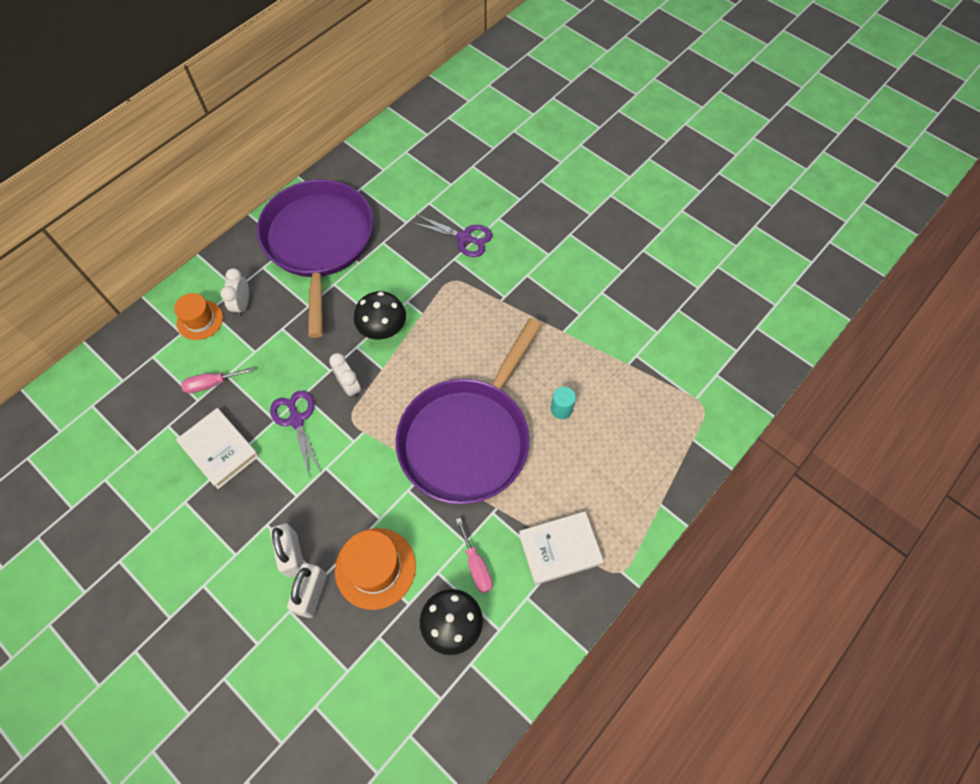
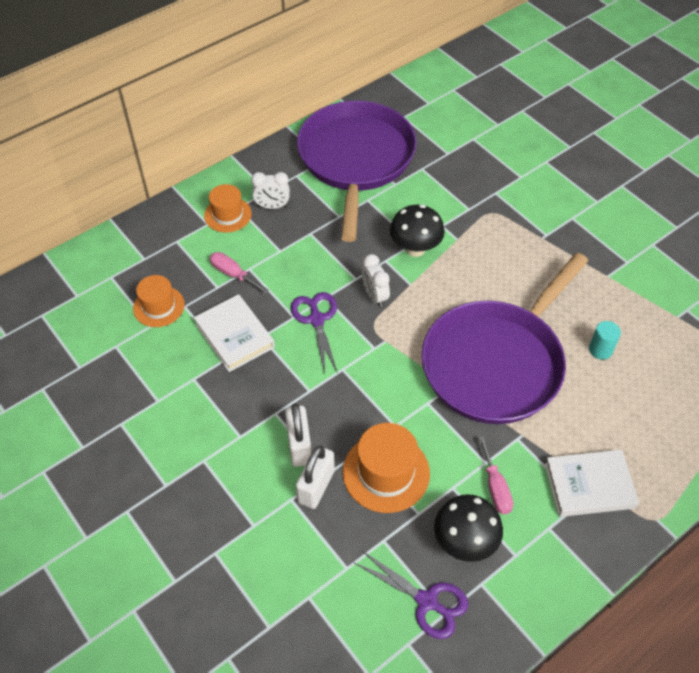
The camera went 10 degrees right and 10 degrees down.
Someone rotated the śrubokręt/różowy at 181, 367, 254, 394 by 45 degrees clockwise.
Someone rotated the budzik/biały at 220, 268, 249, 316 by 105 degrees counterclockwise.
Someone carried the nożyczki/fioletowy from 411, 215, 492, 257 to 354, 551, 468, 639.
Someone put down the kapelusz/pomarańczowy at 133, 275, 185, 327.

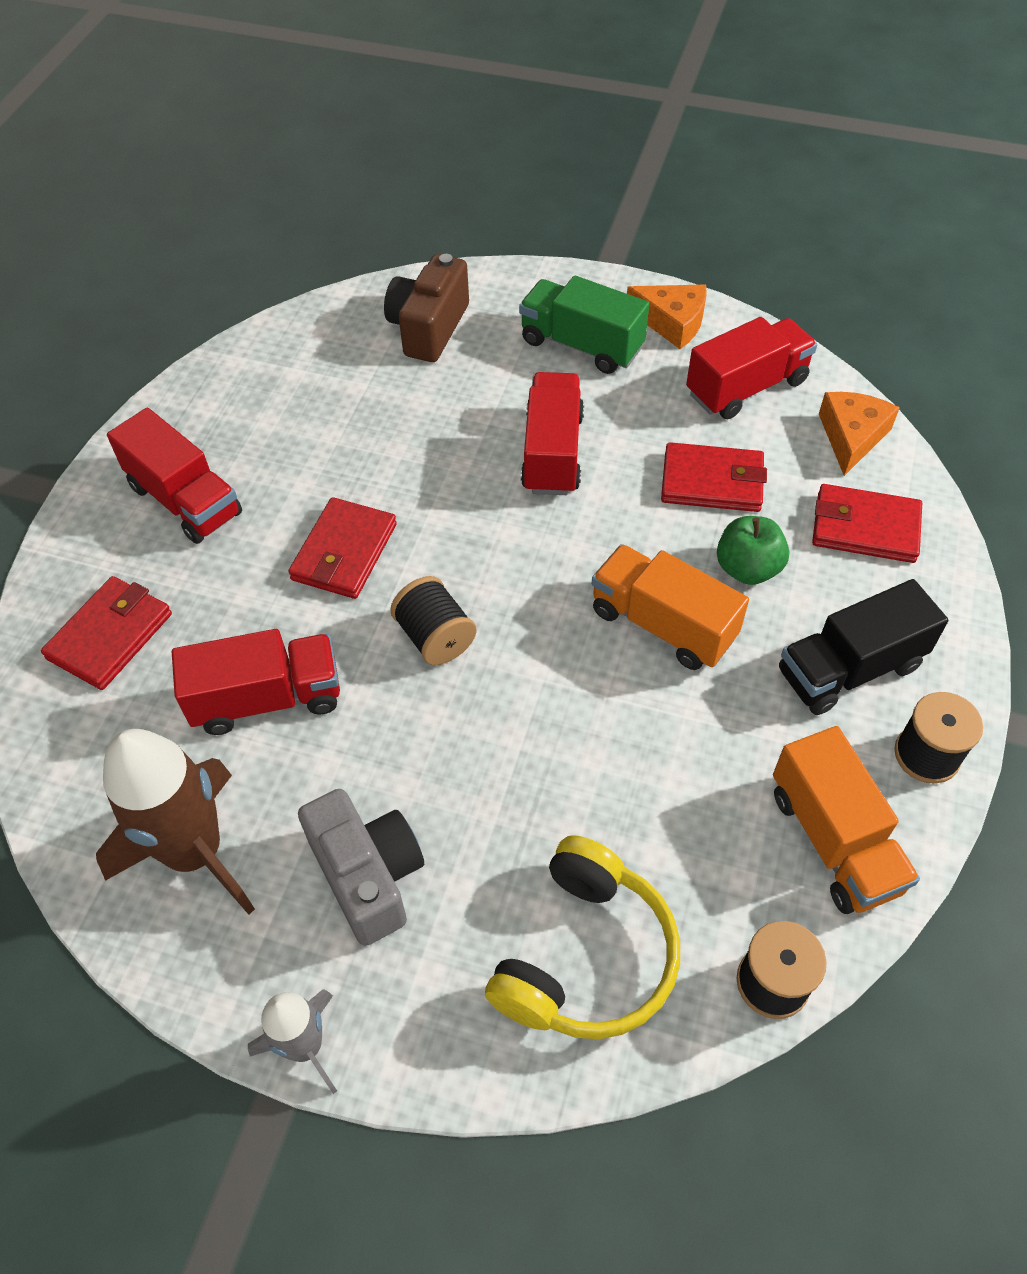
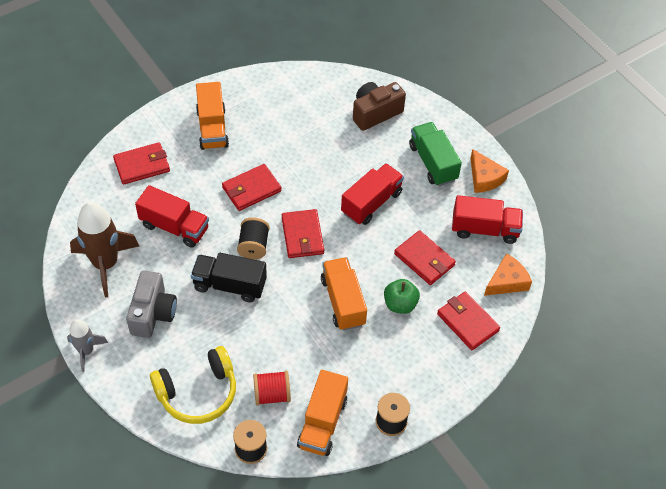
The camera went 35 degrees right and 0 degrees up.
Someone repainted the ciężarówka/czerwony at 107, 408, 242, 544, which became the ciężarówka/pomarańczowy at 196, 82, 229, 150.
Someone carried the ciężarówka/czarny from 779, 579, 948, 715 to 191, 253, 267, 302.
Someone put down the szpulka/czerwony at 253, 371, 291, 405.
Someone put down the portfel/czerwony at 282, 209, 324, 258.

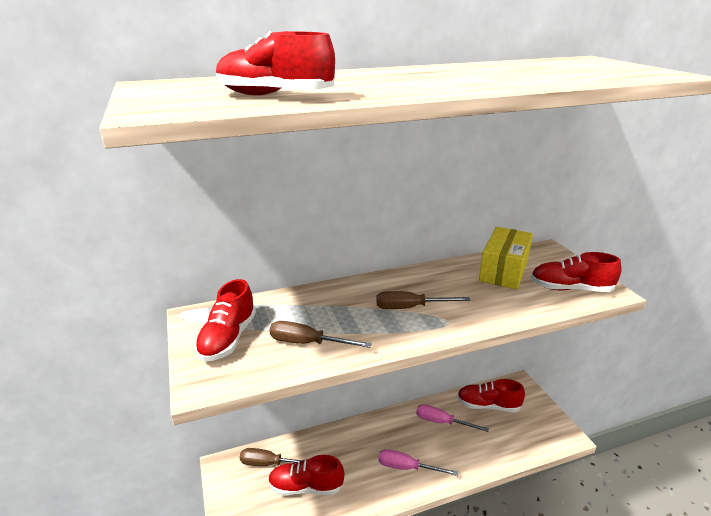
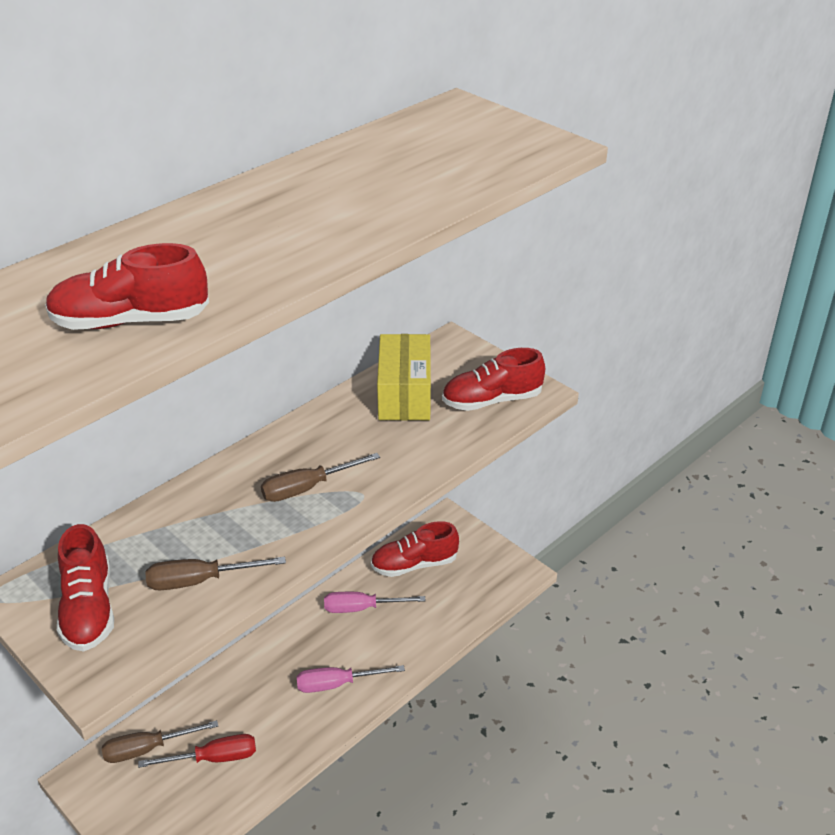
The camera went 25 degrees left and 10 degrees up.
Someone swapped the but/czerwony at 268, 455, 344, 496 for the śrubokręt/czerwony at 138, 734, 256, 768.

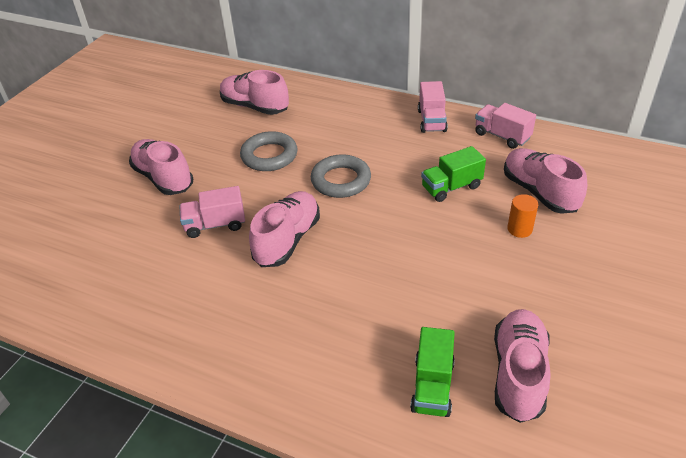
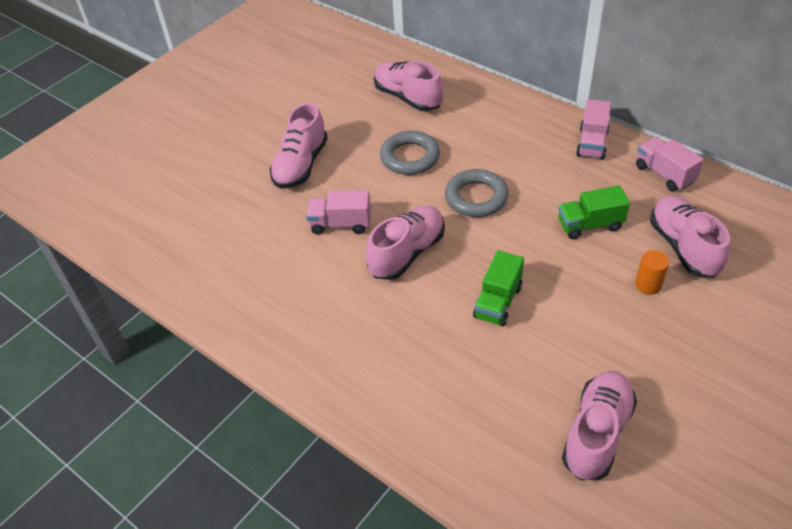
The camera went 15 degrees right and 5 degrees up.
Someone rotated the but/różowy at 129, 139, 193, 195 by 135 degrees counterclockwise.
Someone carried the ciężarówka/zielony from 410, 327, 455, 417 to 473, 250, 524, 327.

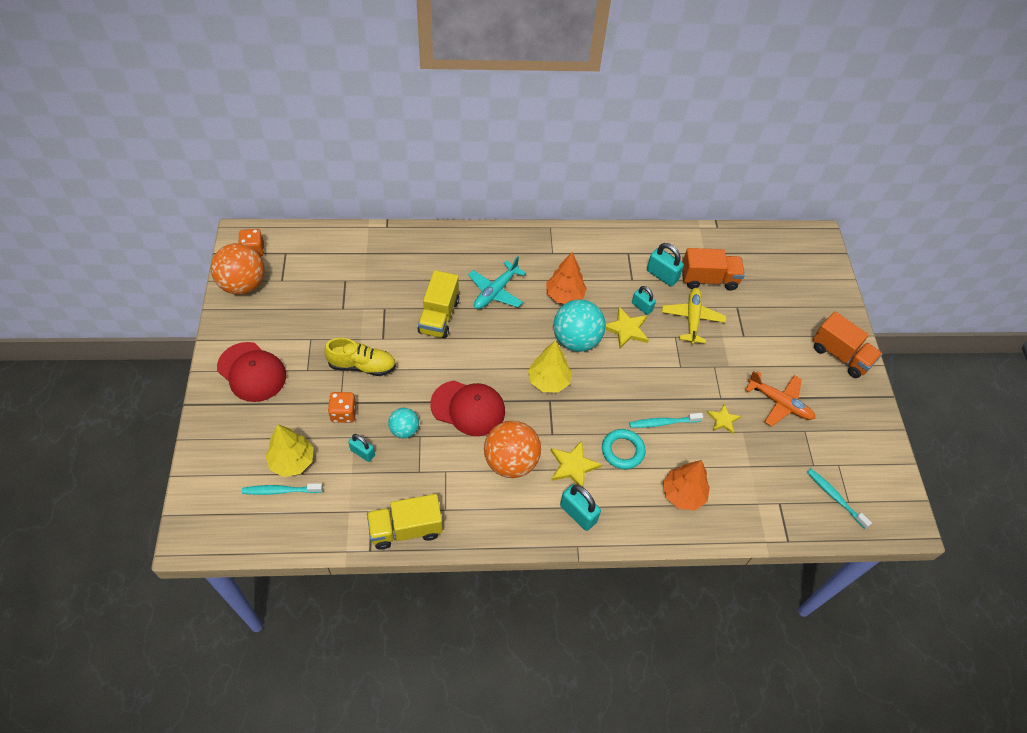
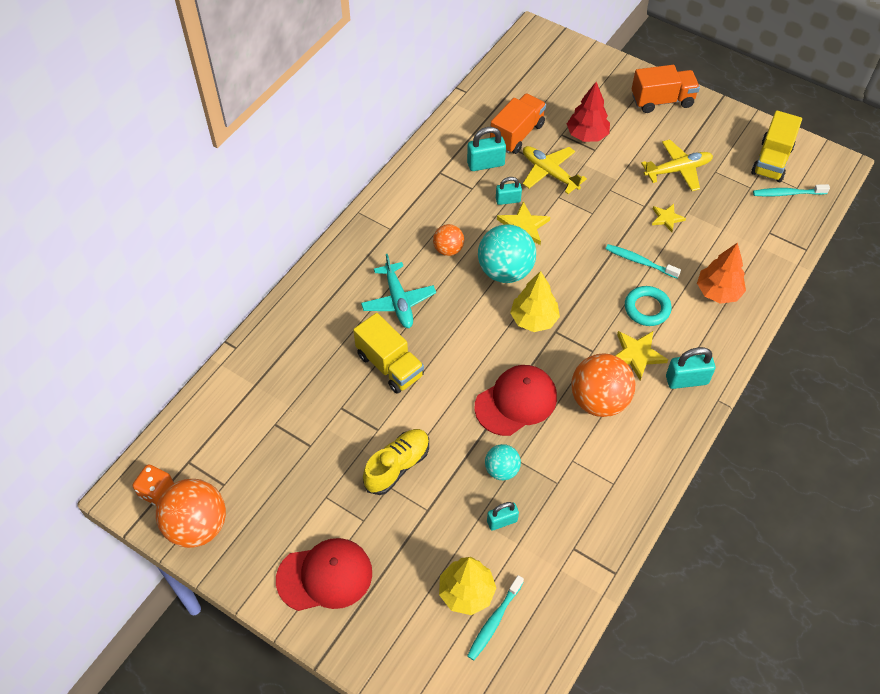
The camera went 50 degrees left and 0 degrees up.
Someone took away the kostka do gry/pomarańczowy at 328, 392, 356, 423.
Someone carried the ciężarówka/żółty from 367, 494, 443, 550 to 751, 110, 802, 182.
Someone swapped the drzewko/pomarańczowy at 546, 252, 587, 304 for the piłka/pomarańczowy at 433, 224, 464, 256.
Someone rotated the szczoteczka do zębów/turkusowy at 629, 413, 703, 428 by 90 degrees clockwise.
Someone repainted the samolot/pomarańczowy at 745, 371, 815, 427, which became the samolot/żółty at 641, 140, 713, 191.
Someone put down the drzewko/czerwony at 567, 82, 610, 142.

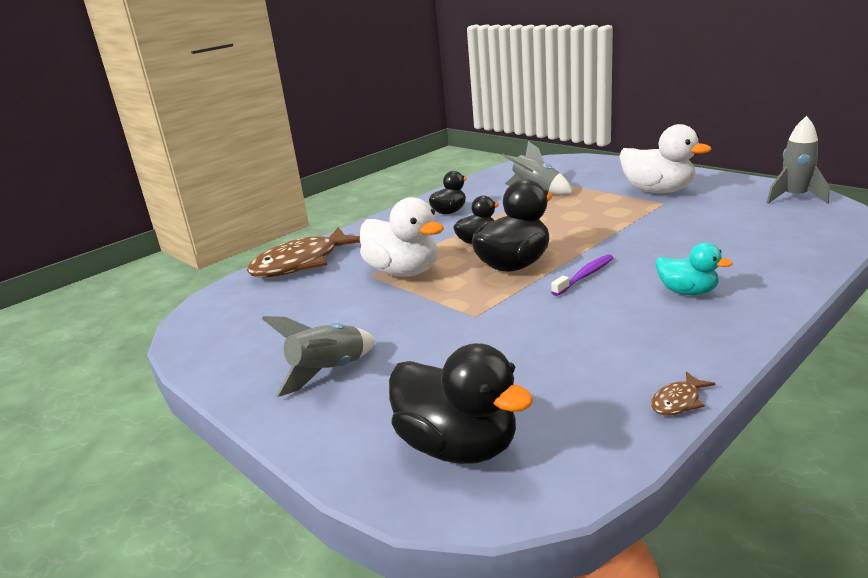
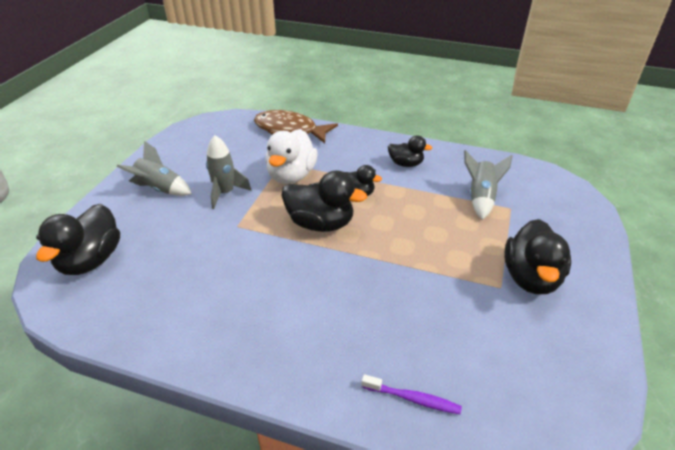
The camera went 60 degrees right and 15 degrees up.
Someone carried the szczoteczka do zębów/fioletowy from 551, 254, 613, 296 to 361, 374, 462, 414.
Someone repainted the kaczka/biały at 619, 124, 711, 193, which became the kaczka/czarny at 504, 219, 571, 294.
Someone took away the ryba/brązowy at 651, 371, 716, 415.
Someone took away the kaczka/turkusowy at 656, 243, 733, 295.
Someone carried the rakieta/szary from 767, 116, 830, 204 to 206, 135, 252, 209.

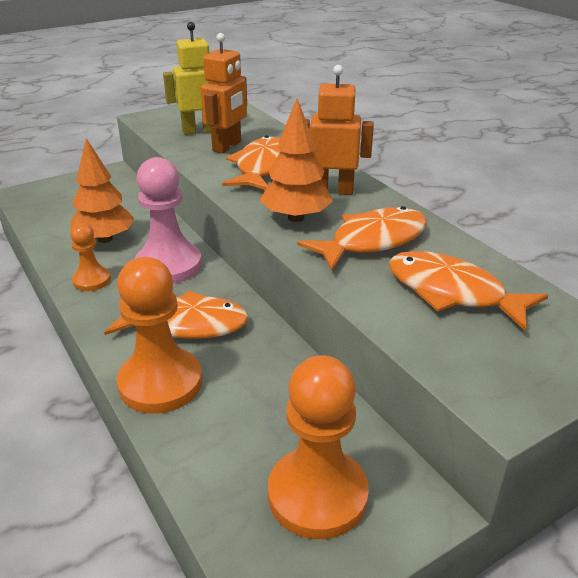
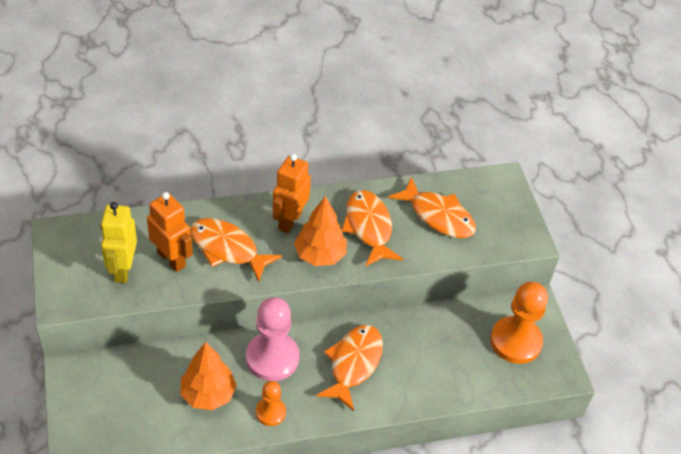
The camera went 75 degrees left and 15 degrees up.
Someone took away the pionek/pomarańczowy at 117, 257, 202, 414.
Someone rotated the ryba/pomarańczowy at 389, 251, 548, 332 by 105 degrees counterclockwise.

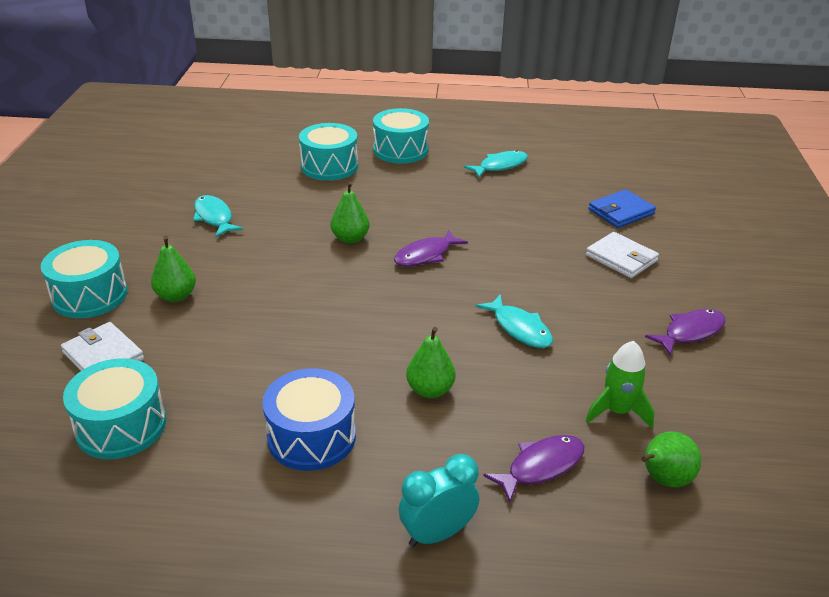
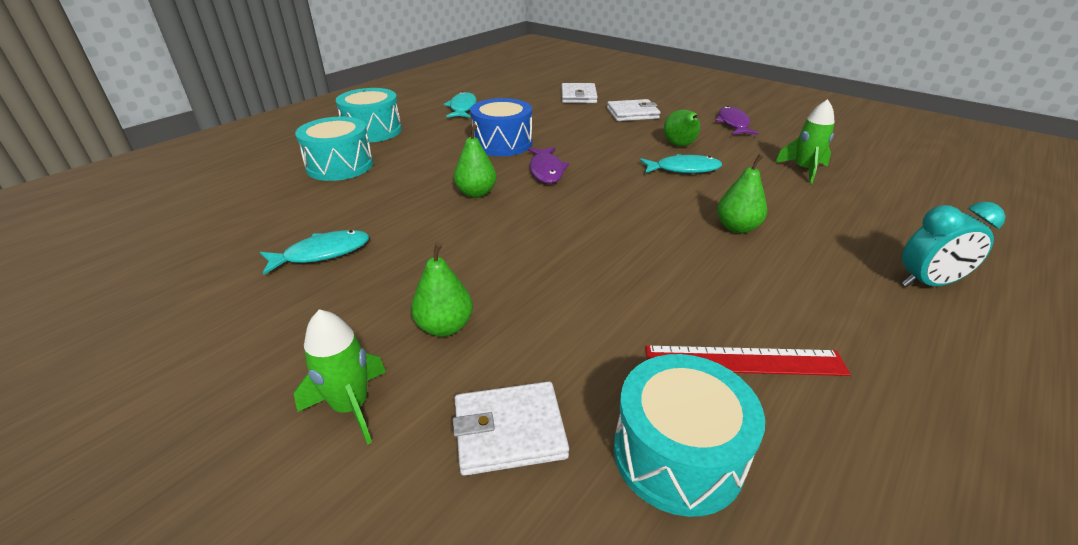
The camera went 55 degrees left and 0 degrees up.
Someone swapped the bęben/turkusowy at 41, 240, 128, 318 for the rakieta/zielony at 294, 309, 386, 445.
Someone rotated the ryba/turkusowy at 193, 195, 243, 237 by 150 degrees clockwise.
Someone carried the bęben/niebieski from 262, 368, 356, 471 to 470, 98, 532, 156.
Someone rotated the budzik/turkusowy at 399, 454, 479, 547 by 105 degrees counterclockwise.
Someone took away the ryba/fioletowy at 483, 435, 584, 503.
Someone repainted the portfel/niebieski at 589, 189, 656, 228, which became the portfel/biały at 562, 83, 598, 103.
Someone carried the gruszka/zielony from 641, 432, 701, 488 to 664, 110, 700, 146.
Someone put down the linijka/czerwony at 645, 345, 851, 376.

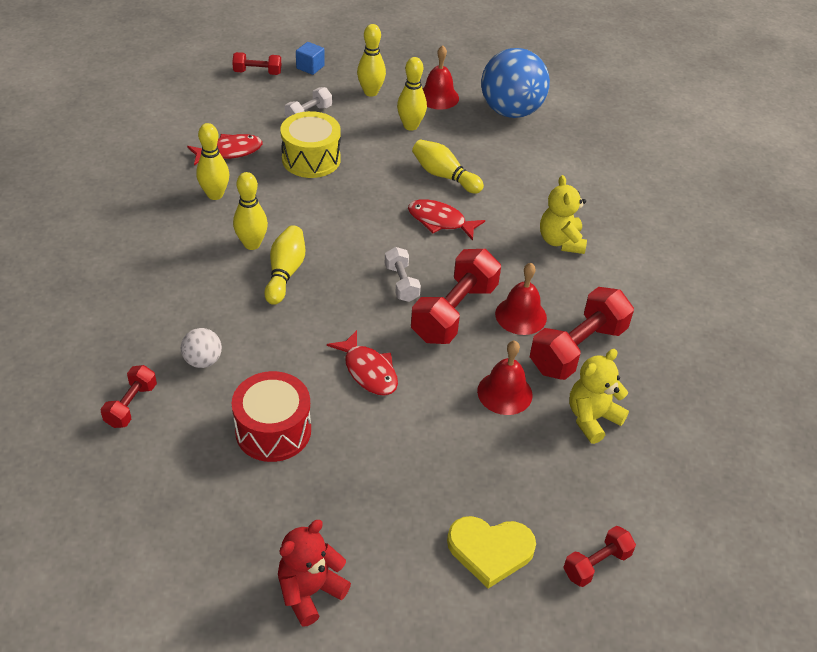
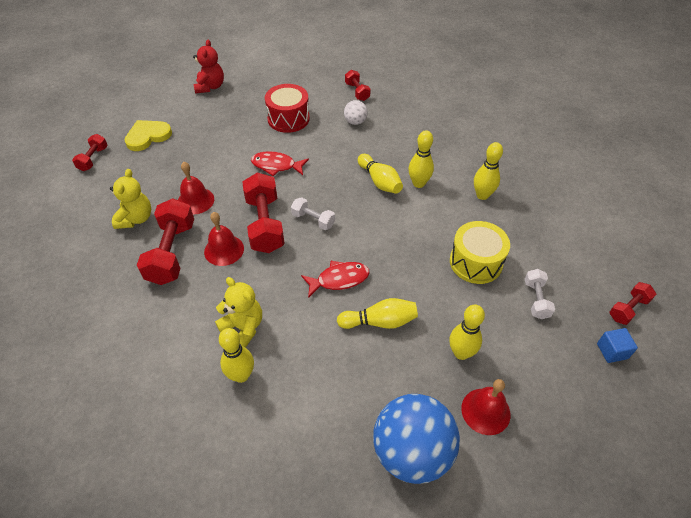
The camera went 140 degrees right and 5 degrees up.
Someone took away the ryba/czerwony at 187, 134, 262, 165.
Someone carried the kręgiel/żółty from 357, 24, 386, 97 to 219, 328, 254, 383.

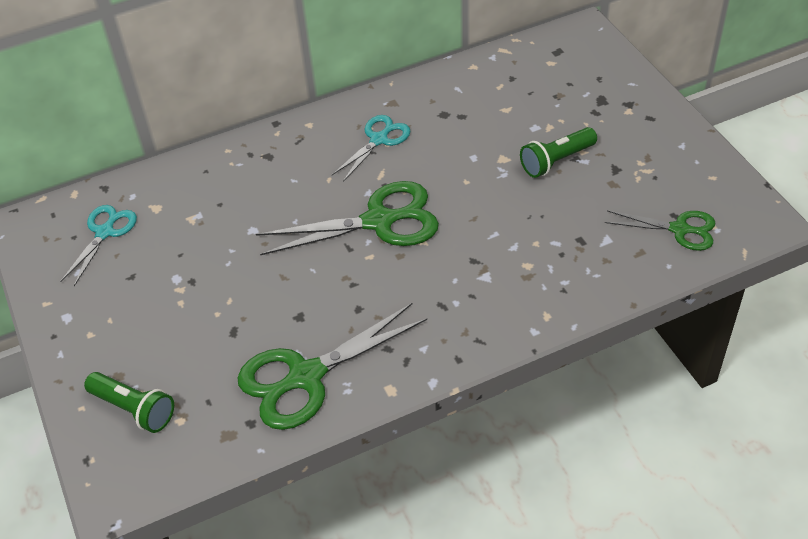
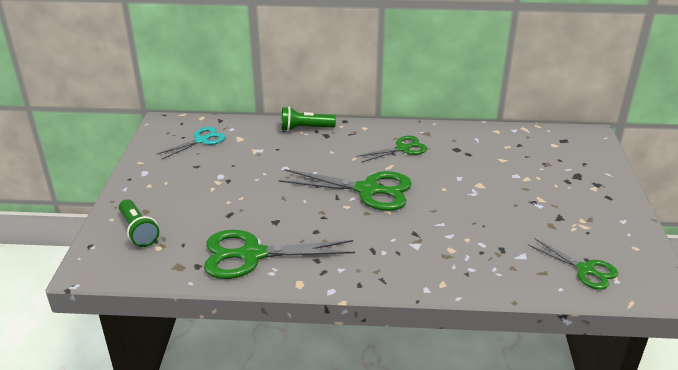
The camera went 25 degrees right and 15 degrees down.
Someone repainted the nożyczki/turkusowy at 332, 115, 411, 182, which became the nożyczki/zielony at 357, 136, 427, 163.
Someone carried the latarka/zielony from 520, 127, 597, 178 to 281, 107, 336, 131.

